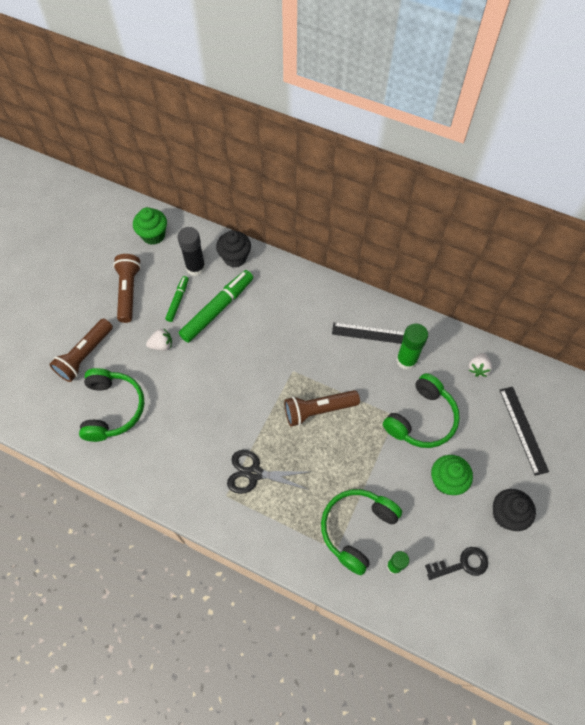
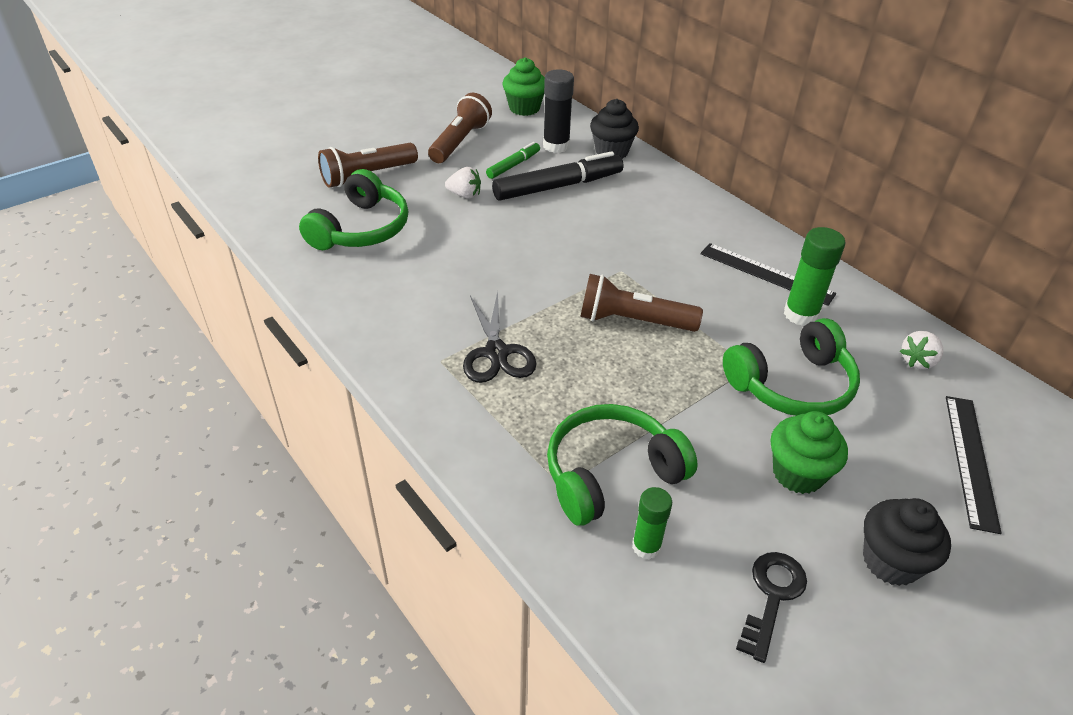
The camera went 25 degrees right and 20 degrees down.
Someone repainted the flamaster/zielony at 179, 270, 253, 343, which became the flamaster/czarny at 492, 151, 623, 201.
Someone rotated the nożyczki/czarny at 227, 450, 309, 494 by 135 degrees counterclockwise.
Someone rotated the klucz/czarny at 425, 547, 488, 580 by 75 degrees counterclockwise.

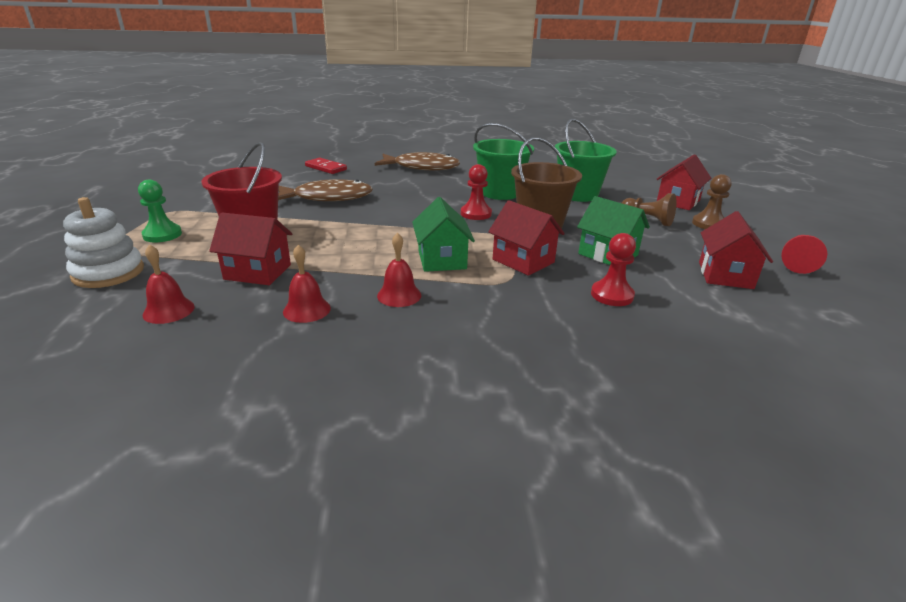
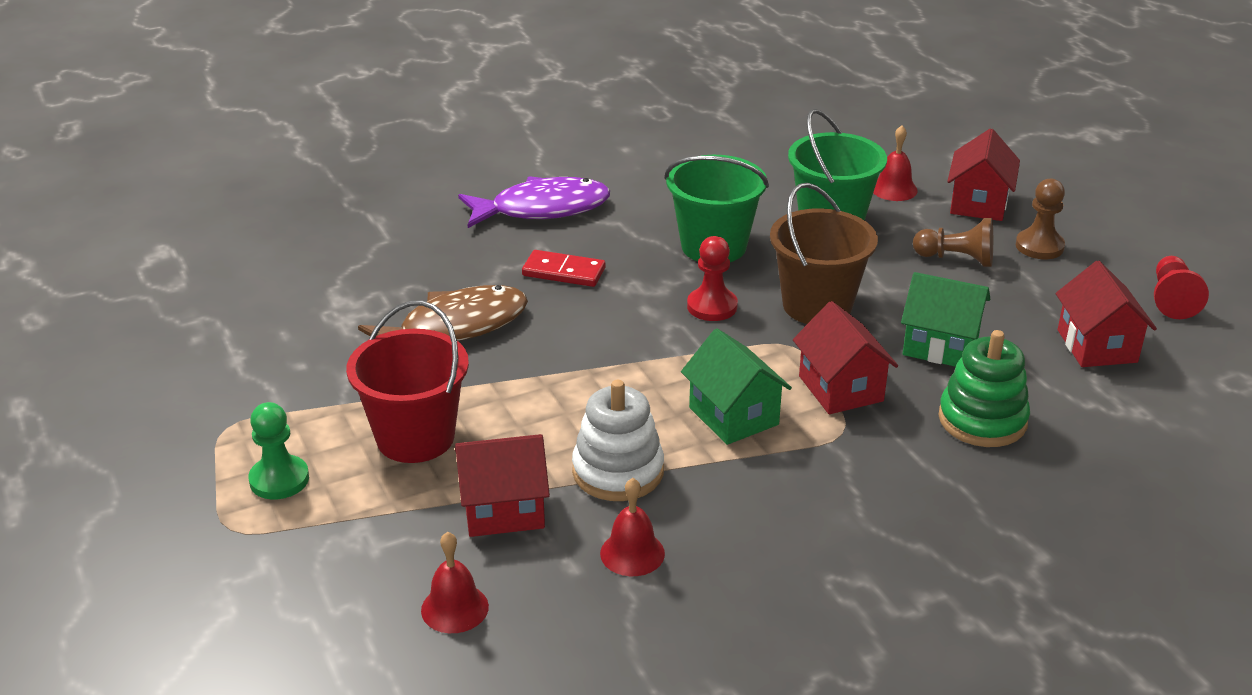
The camera went 20 degrees left and 5 degrees up.
Someone carried the zabawka nakładanka/biały from 63, 197, 144, 288 to 572, 380, 664, 501.
Someone carried the kostka domina/czerwony from 305, 158, 347, 174 to 522, 250, 605, 287.
Someone repainted the ryba/brązowy at 375, 152, 460, 170, which became the ryba/fioletowy at 458, 176, 610, 228.
Someone carried the dzwonek/czerwony from 377, 233, 421, 307 to 873, 125, 918, 201.
Someone rotated the domek/czerwony at 488, 200, 565, 276 by 45 degrees clockwise.
Someone swapped the pionek/czerwony at 591, 233, 636, 306 for the zabawka nakładanka/zielony at 938, 330, 1030, 447.

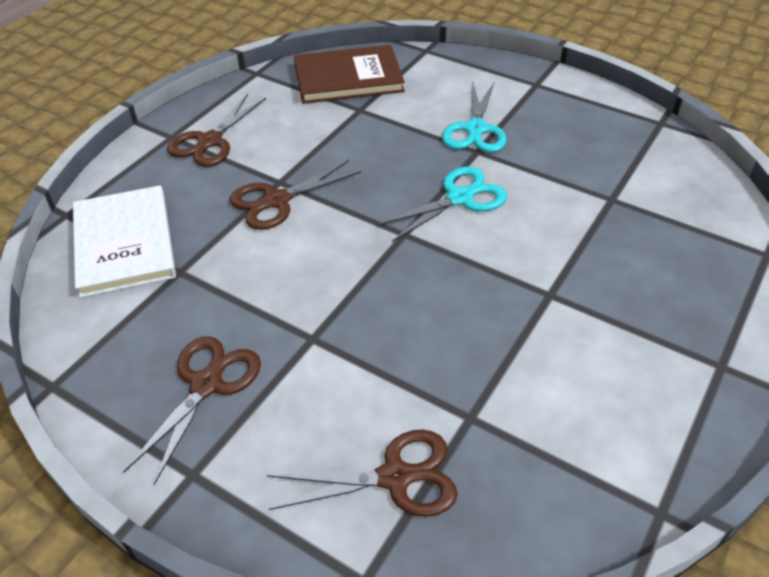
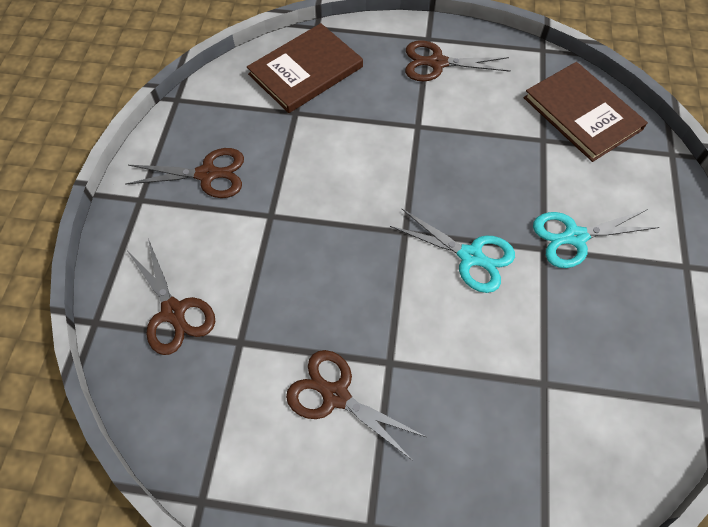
The camera went 65 degrees right and 15 degrees up.
Someone repainted the książka/biały at 73, 185, 176, 298, which became the książka/brązowy at 247, 23, 363, 113.
Someone carried the nożyczki/brązowy from 230, 160, 362, 230 to 286, 350, 426, 461.

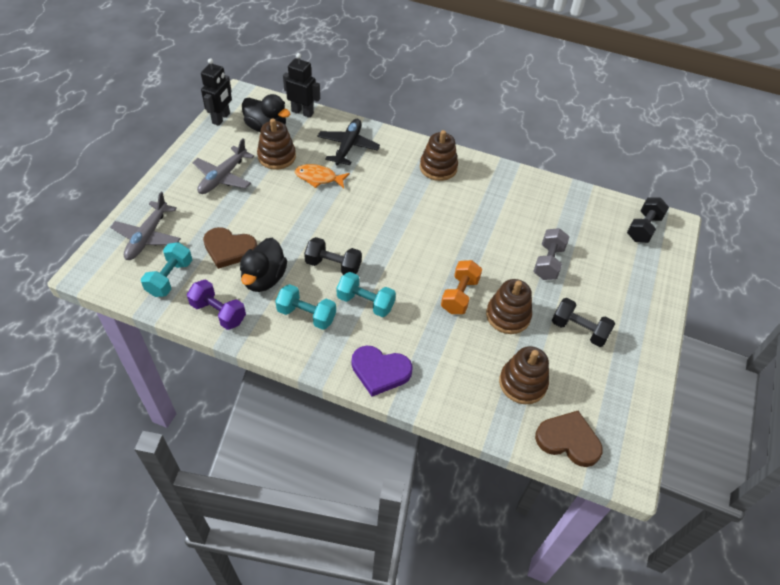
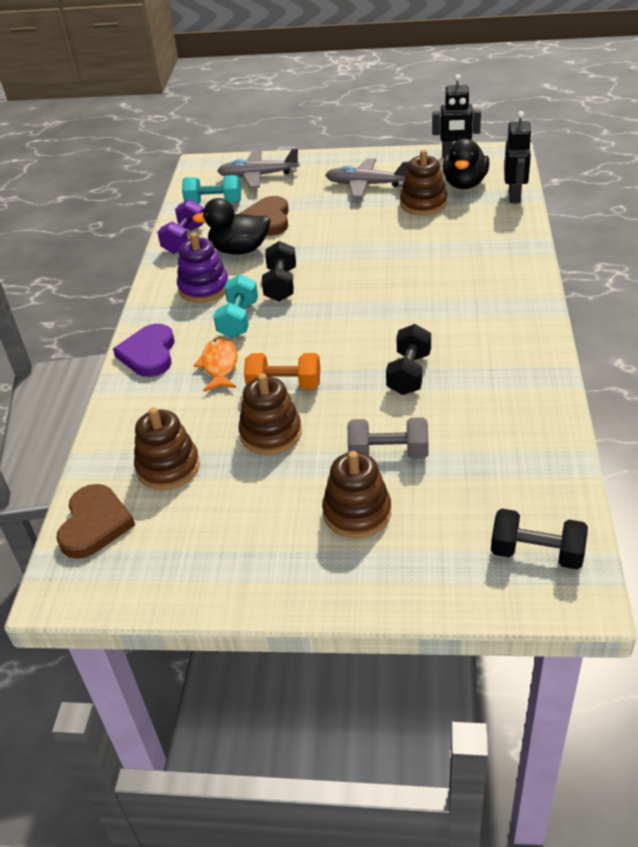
The camera went 80 degrees right and 10 degrees down.
Someone swapped the hantel/turkusowy at 275, 284, 336, 330 for the zabawka nakładanka/fioletowy at 177, 232, 228, 303.
Someone carried the ryba/pomarańczowy from 295, 164, 350, 188 to 194, 337, 238, 391.
Someone took away the samolot/czarny at 317, 119, 380, 166.
Someone carried the zabawka nakładanka/brązowy from 420, 130, 458, 181 to 322, 451, 391, 538.
Someone carried the hantel/czarny from 552, 298, 615, 347 to 386, 324, 431, 395.

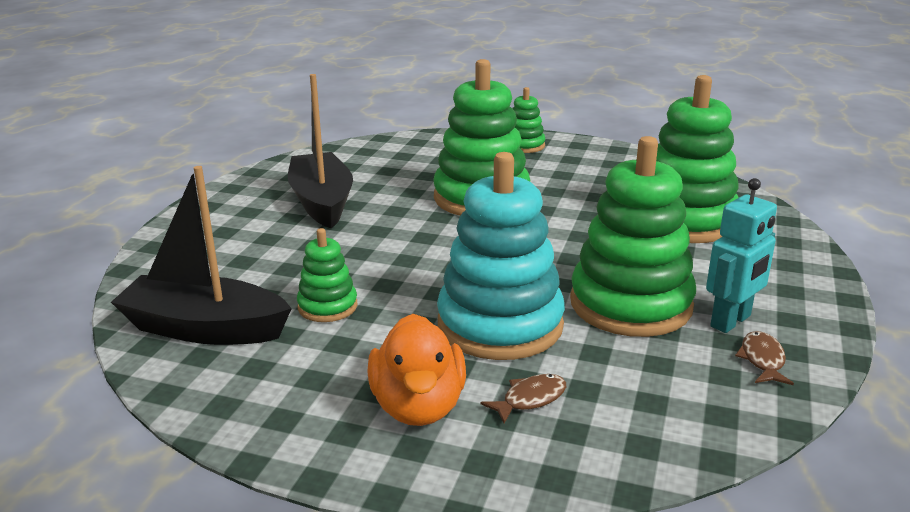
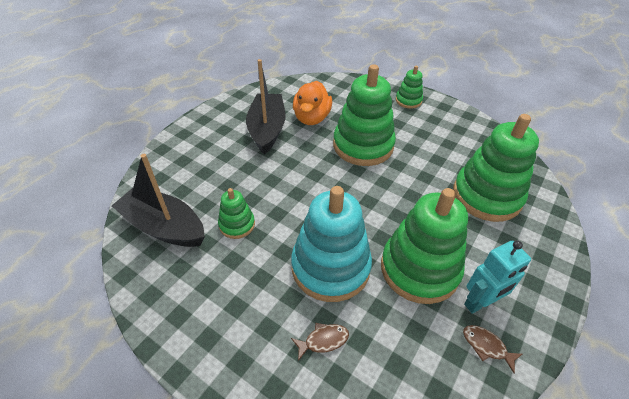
The camera went 15 degrees right and 20 degrees up.
Someone carried the kaczka/pomarańczowy from 367, 314, 466, 426 to 293, 81, 332, 125.
Someone rotated the ryba/brązowy at 735, 331, 794, 385 by 75 degrees counterclockwise.

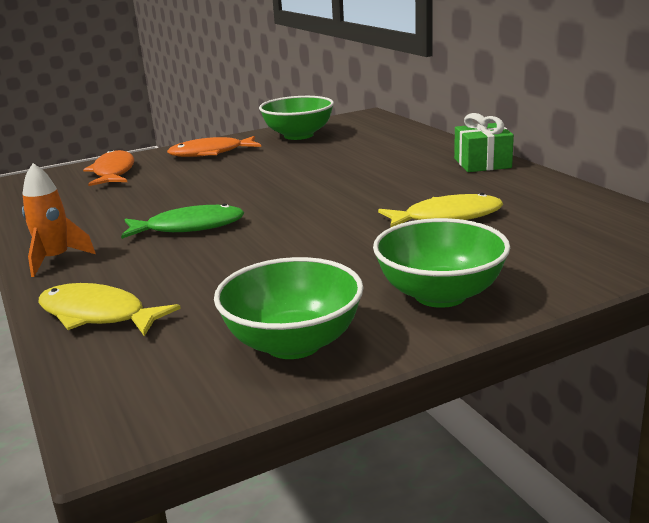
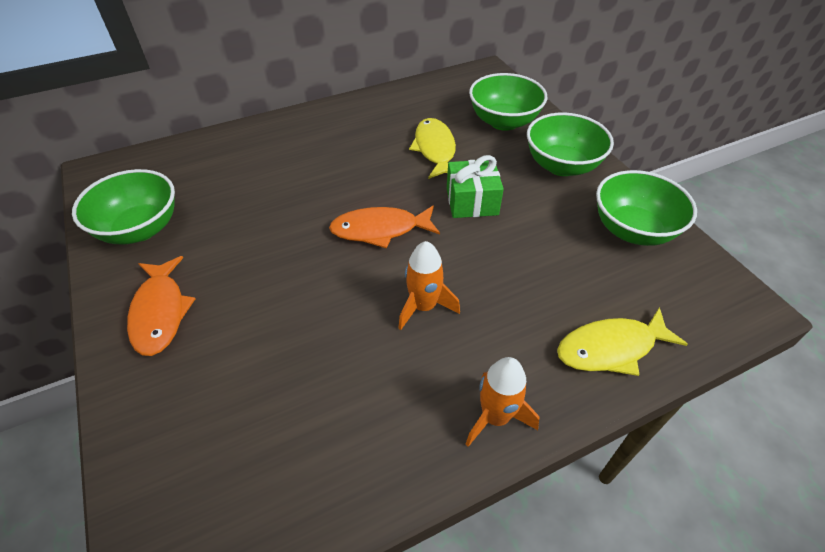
The camera went 90 degrees left and 25 degrees up.
Someone rotated the ryba/żółty at 39, 283, 181, 336 by 45 degrees clockwise.
Someone carried the ryba/pomarańczowy from 83, 150, 134, 186 to 329, 205, 440, 248.
Someone swapped the ryba/zielony at 121, 204, 245, 239 for the rakieta/pomarańczowy at 398, 241, 460, 330.
Someone carried the prezent/zielony from 454, 113, 514, 172 to 447, 155, 504, 218.
Someone put down the miska/zielony at 469, 73, 547, 131.

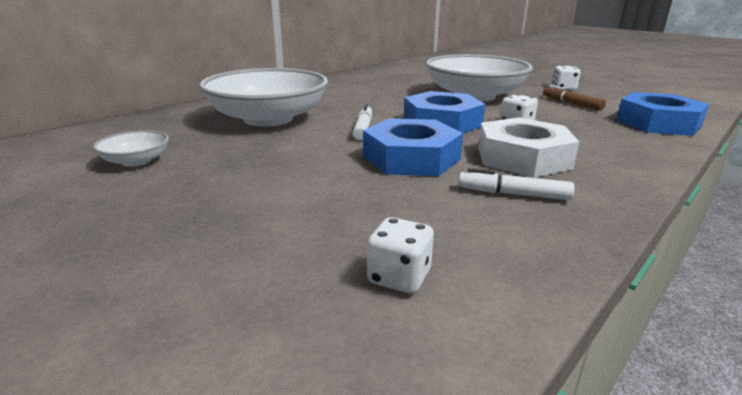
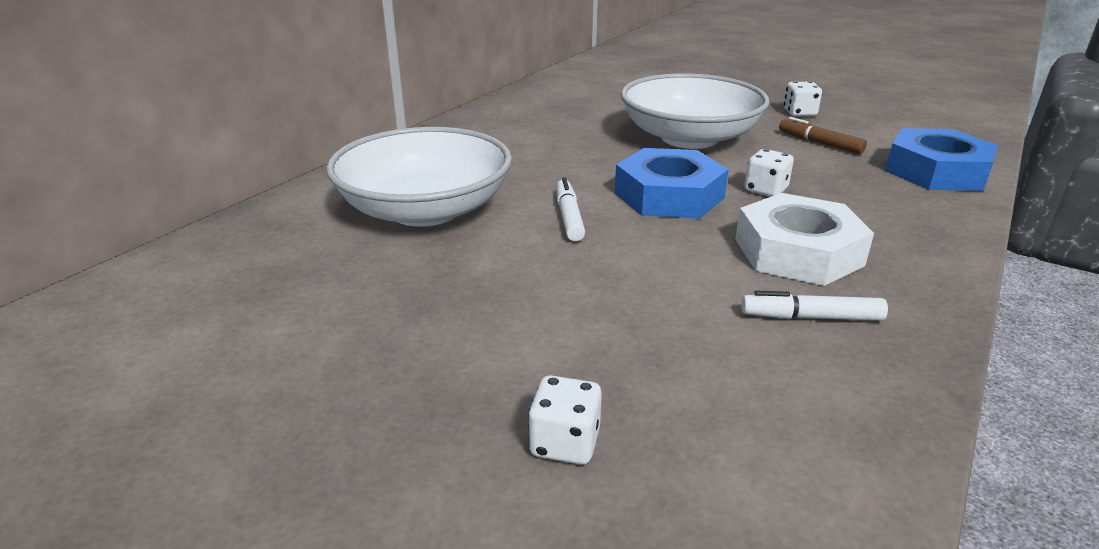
The camera went 10 degrees left and 5 degrees up.
Someone took away the miska/biały at 93, 130, 169, 167.
Someone took away the nakrętka/niebieski at 363, 118, 463, 176.
Someone carried the kostka do gry/biały from 367, 217, 434, 294 to 528, 375, 602, 465.

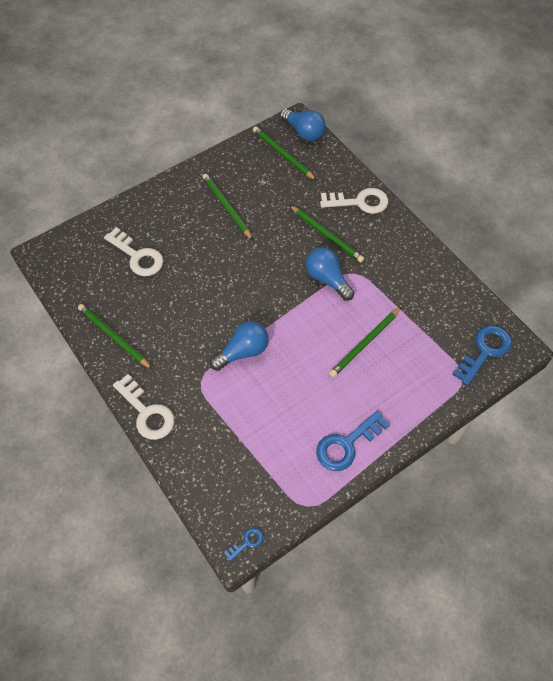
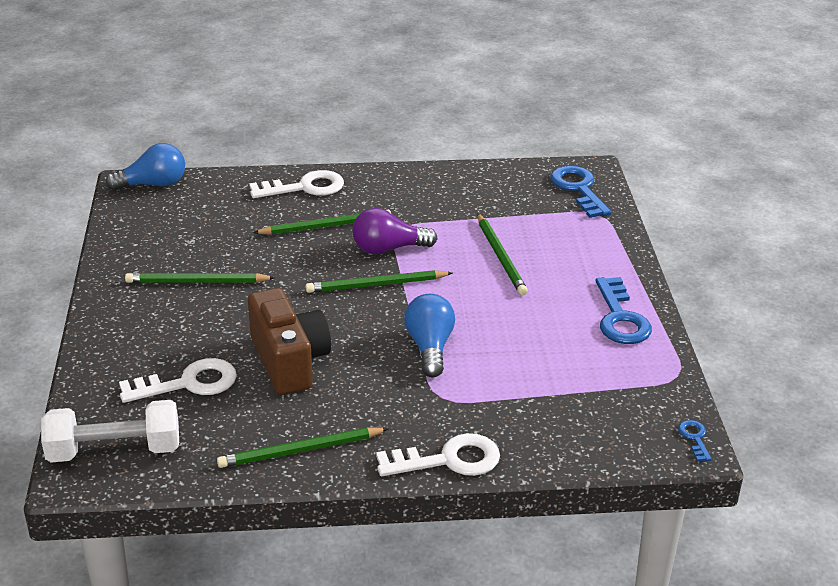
The camera went 60 degrees left and 25 degrees down.
Someone carried the ołówek/zielony from 253, 126, 317, 181 to 306, 270, 453, 293.
Someone repainted the żarówka/niebieski at 306, 247, 355, 301, which became the żarówka/fioletowy at 352, 208, 437, 254.
Someone rotated the klucz/biały at 320, 188, 388, 214 by 45 degrees clockwise.
Someone put down the hantel/biały at 41, 400, 179, 462.
Someone put down the aparat fotograficzny/brązowy at 248, 288, 331, 395.

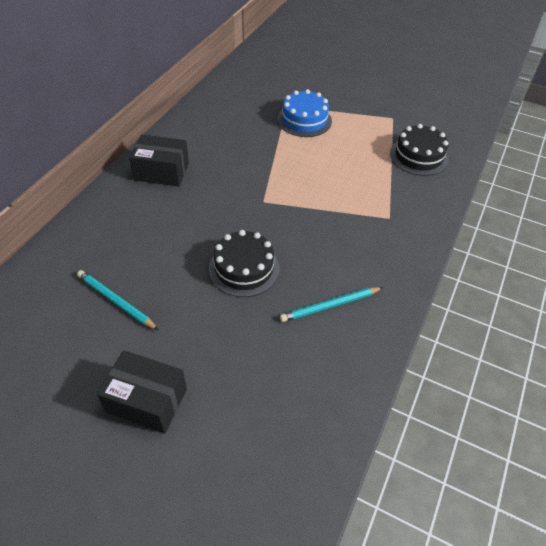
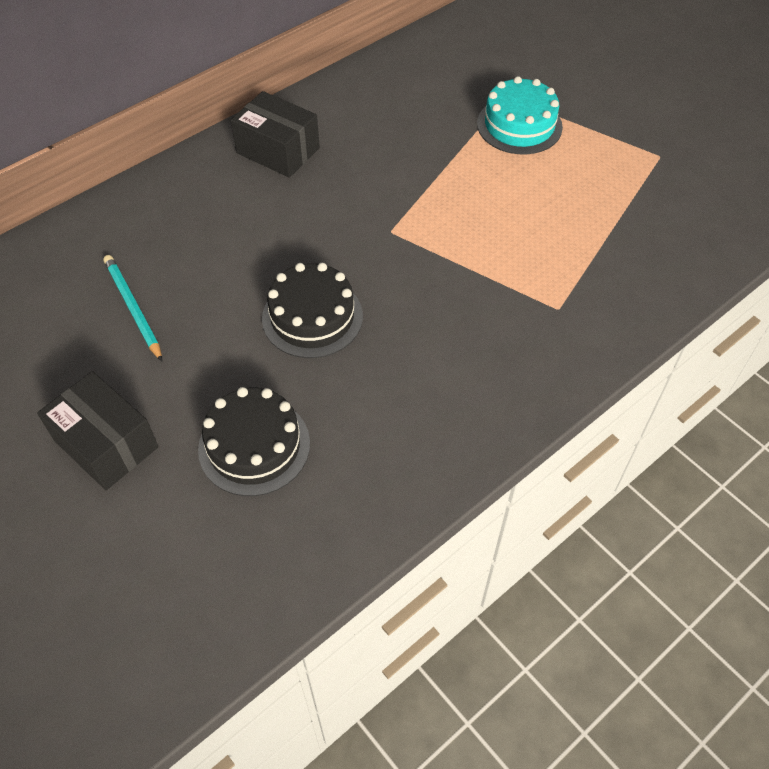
The camera went 25 degrees right and 5 degrees up.
Someone repainted the tort/niebieski at 278, 89, 332, 137, which became the tort/turkusowy at 477, 76, 563, 154.
Someone took away the ołówek/turkusowy at 280, 287, 383, 322.
Someone carried the tort/czarny from 390, 124, 449, 176 to 198, 387, 310, 496.

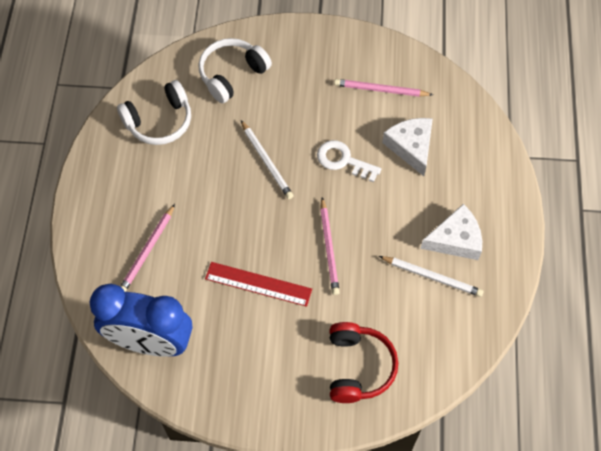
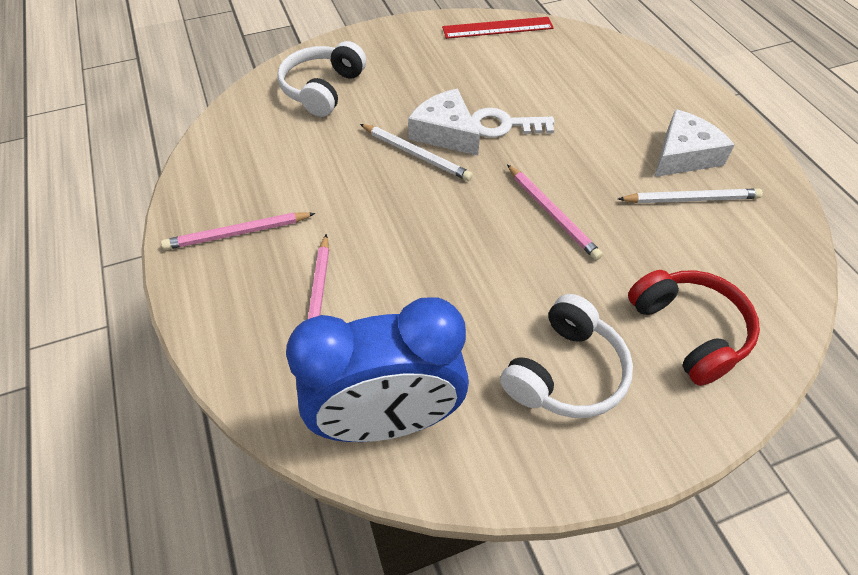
The camera went 25 degrees left and 10 degrees down.
Someone carried the słuchawki/biały from 117, 80, 191, 145 to 500, 294, 633, 418.
Someone carried the linijka/czerwony from 205, 262, 312, 307 to 442, 17, 554, 39.
Someone carried the ołówek/różowy from 334, 79, 433, 97 to 161, 213, 316, 250.
Someone carried the ser/biały from 382, 118, 433, 176 to 408, 89, 480, 156.

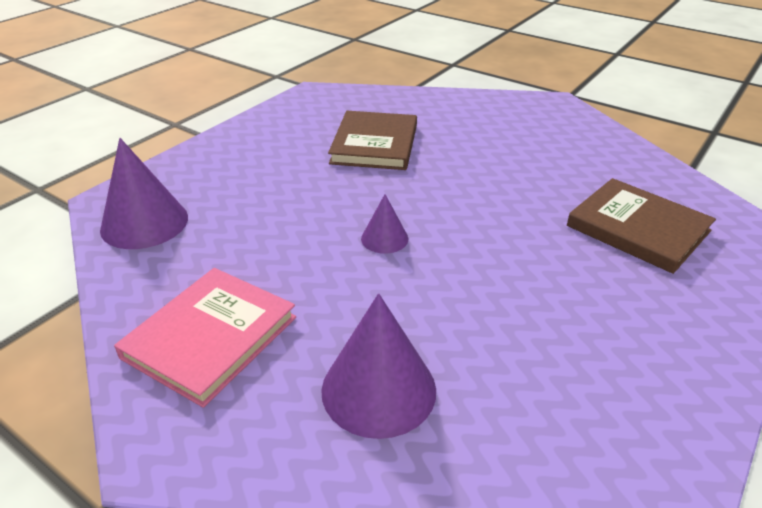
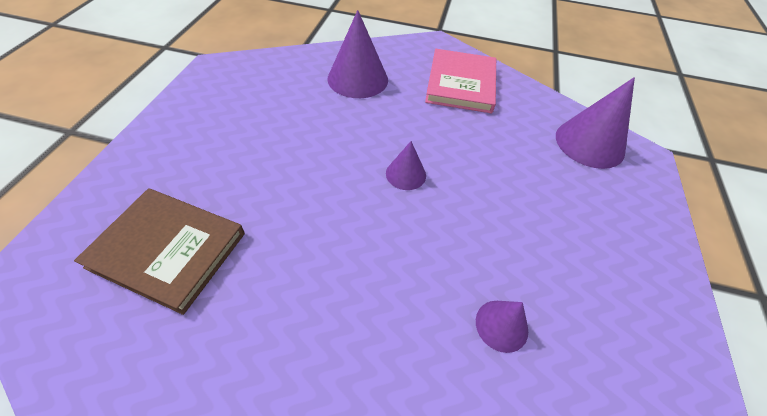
The camera went 155 degrees right and 15 degrees up.
Someone swapped the książka/brązowy at 328, 111, 417, 170 for the stożek/fioletowy at 476, 301, 528, 353.

